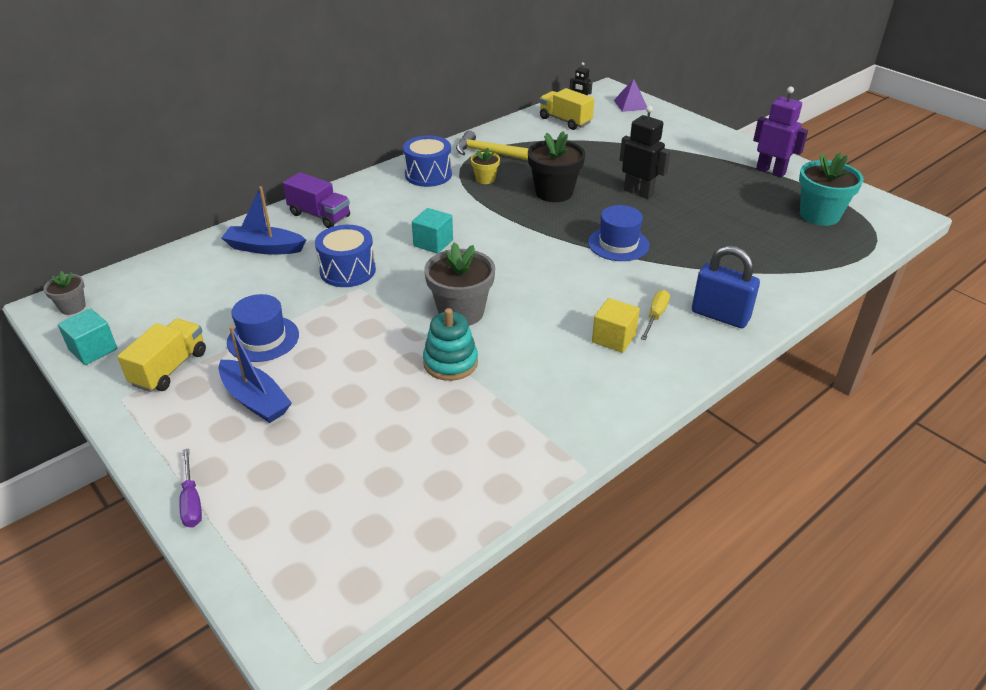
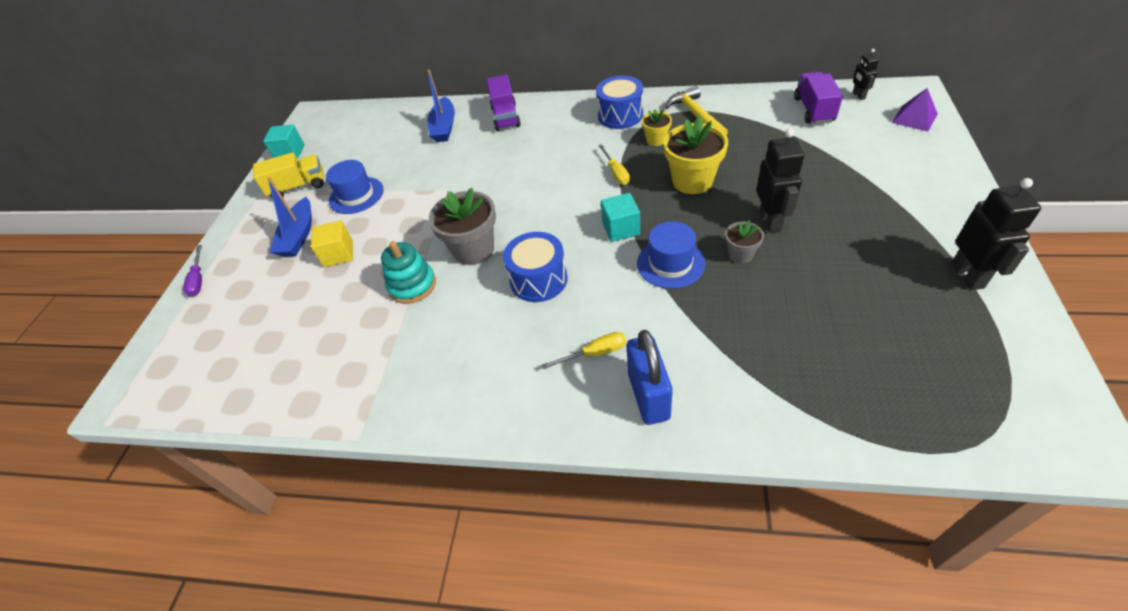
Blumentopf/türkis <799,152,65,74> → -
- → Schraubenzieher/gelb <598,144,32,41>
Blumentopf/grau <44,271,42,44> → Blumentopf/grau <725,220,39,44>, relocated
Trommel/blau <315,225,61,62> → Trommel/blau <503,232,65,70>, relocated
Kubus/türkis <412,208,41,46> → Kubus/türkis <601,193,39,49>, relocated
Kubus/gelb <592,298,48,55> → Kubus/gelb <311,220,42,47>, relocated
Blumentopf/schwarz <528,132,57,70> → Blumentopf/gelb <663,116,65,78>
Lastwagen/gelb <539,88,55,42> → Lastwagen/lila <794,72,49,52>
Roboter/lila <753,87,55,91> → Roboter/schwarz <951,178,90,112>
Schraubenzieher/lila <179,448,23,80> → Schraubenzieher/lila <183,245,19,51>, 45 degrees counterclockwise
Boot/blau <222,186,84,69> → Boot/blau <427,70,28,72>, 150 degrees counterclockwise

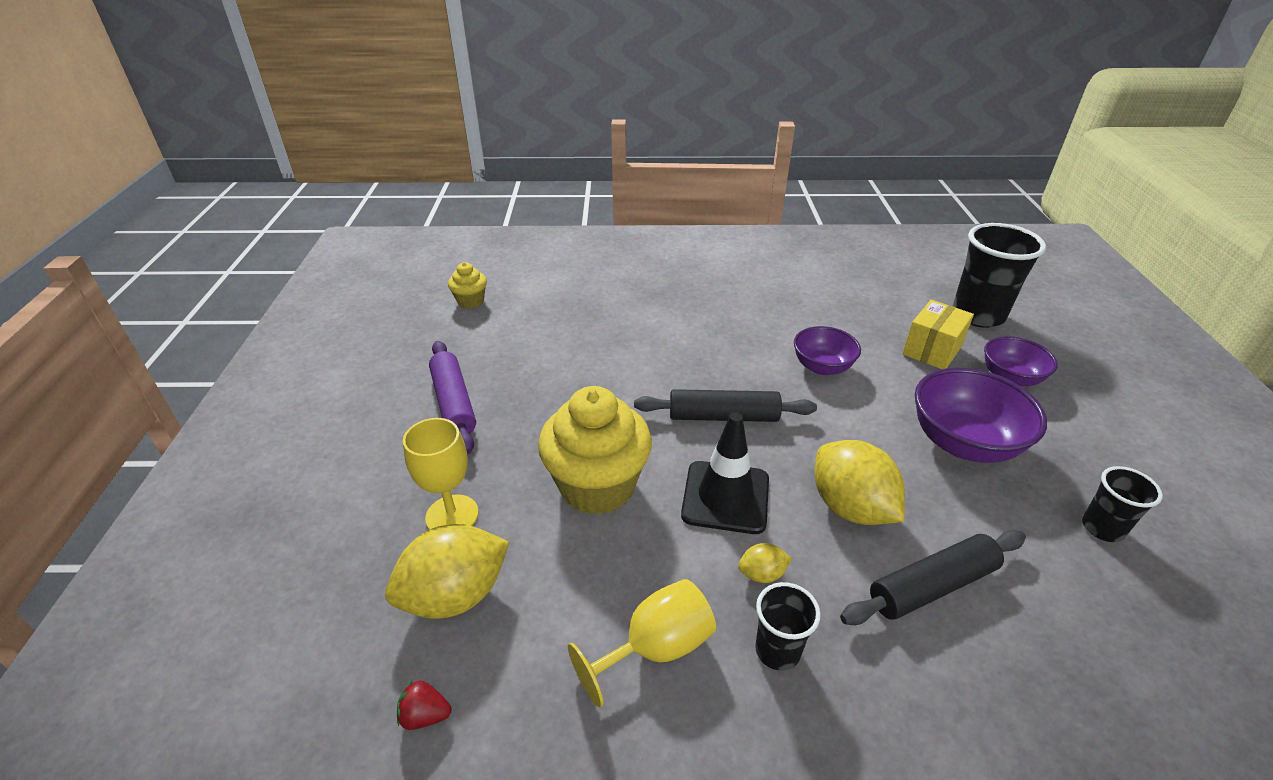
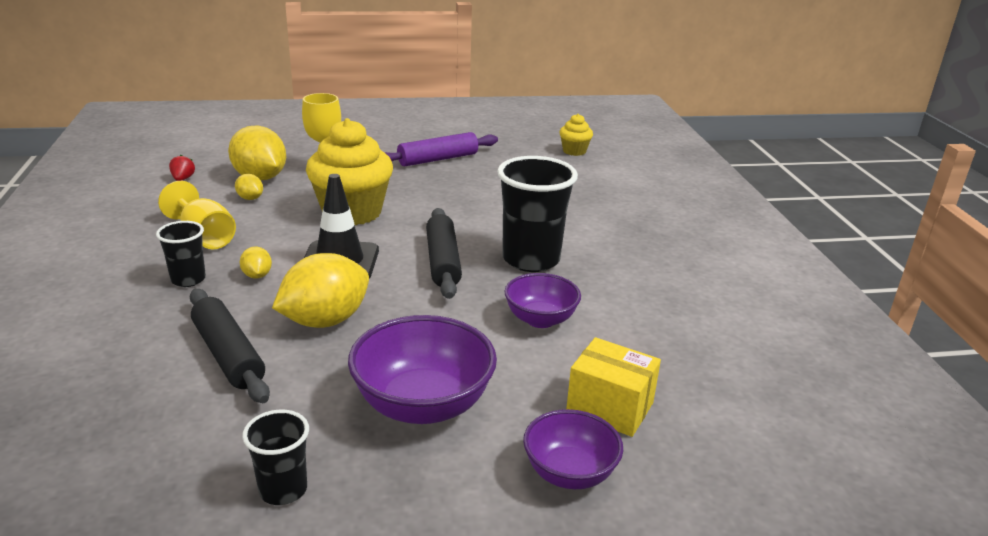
- → Zitrone/gelb <235,174,28,26>
Becher/schwarz <953,223,93,105> → Becher/schwarz <497,156,81,116>, relocated

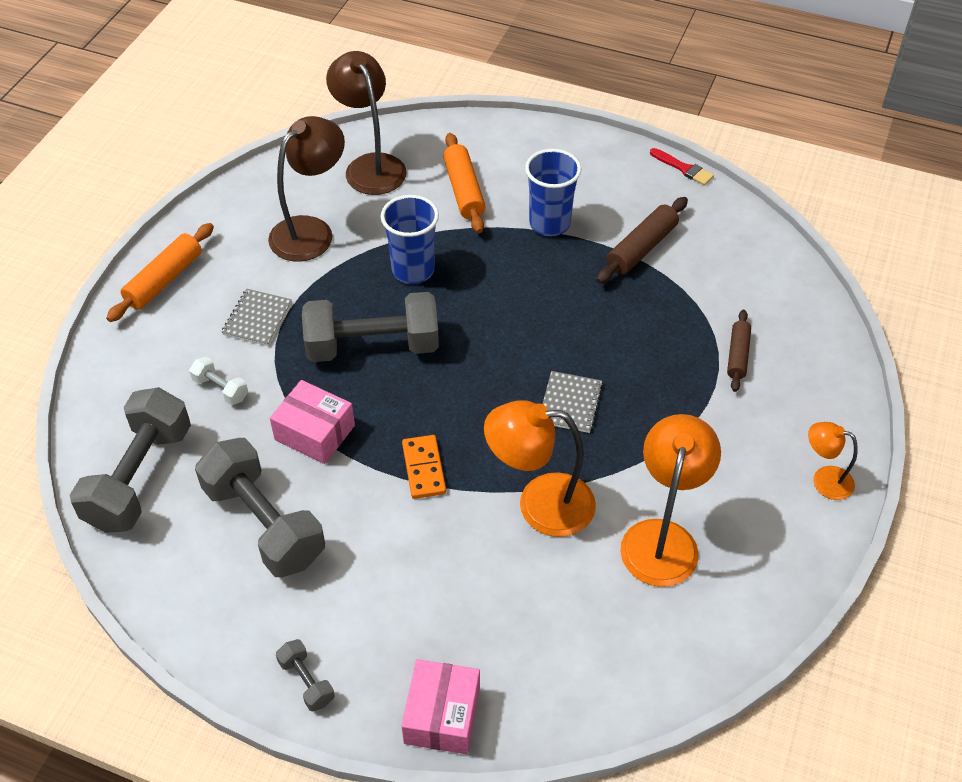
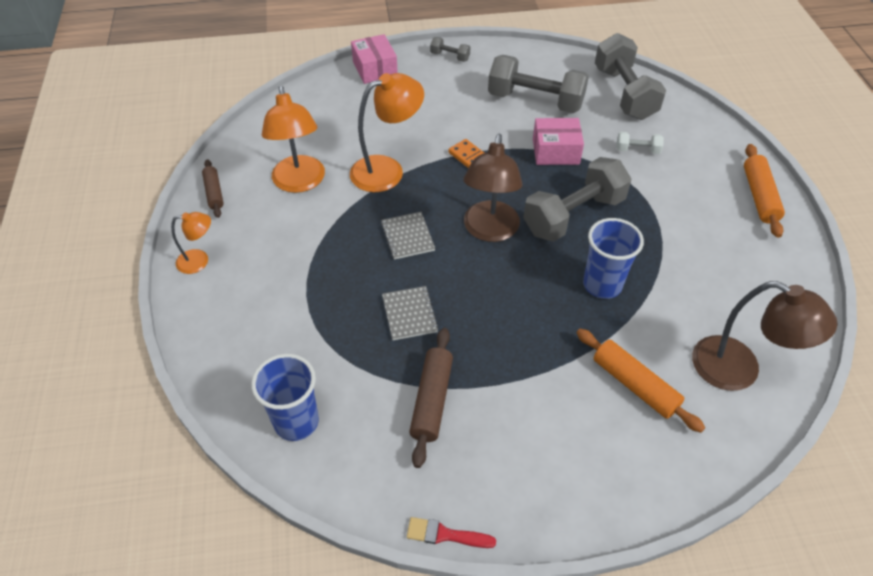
Notizbuch/grau <221,289,71,57> → Notizbuch/grau <382,286,57,54>, relocated
Lampe/braun <268,116,77,146> → Lampe/braun <464,134,59,108>, relocated
Becher/blau <525,149,56,87> → Becher/blau <251,354,68,87>, relocated
Nudelholz/braun <727,310,24,82> → Nudelholz/braun <202,159,22,59>, relocated

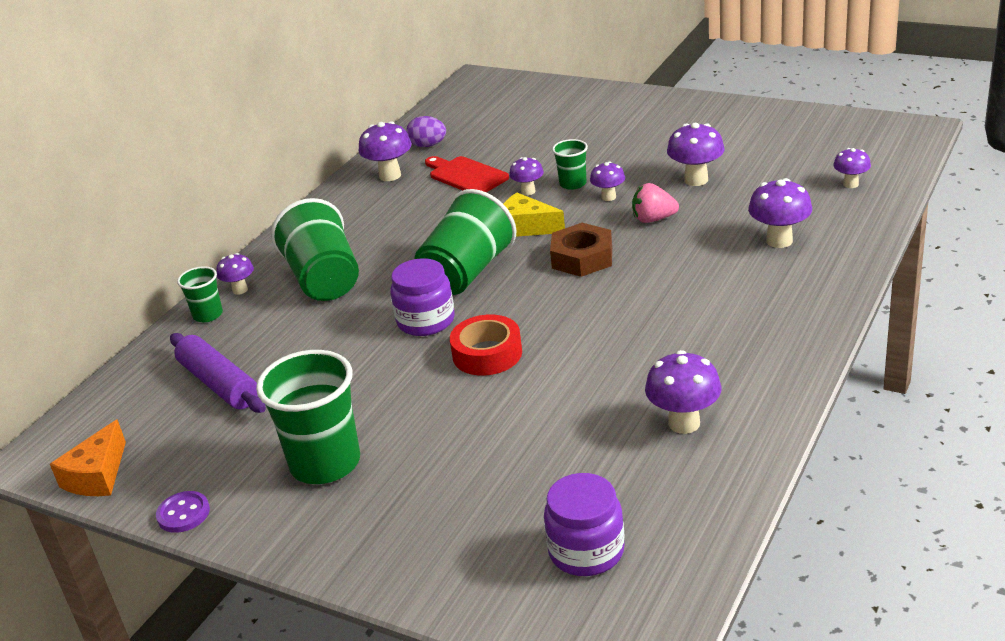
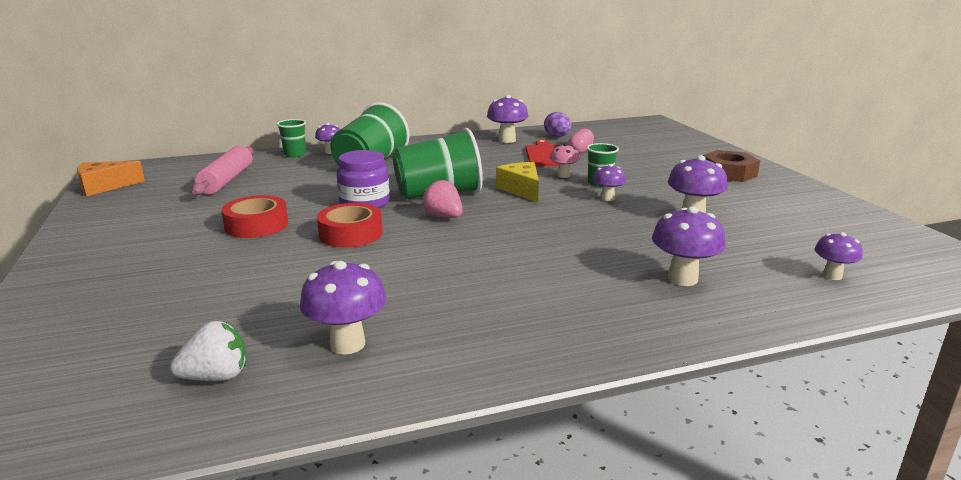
Knopf/lila <156,491,54,42> → -
Becher/grün <256,350,104,134> → -
Einmachglas/lila <544,473,81,103> → -
- → Erdbeere/weiß <170,321,76,60>
- → Klebeband/rot <221,195,67,43>
- → Kapsel/rosa <568,129,26,25>
Sechskantmutter/braun <550,223,62,54> → Sechskantmutter/braun <703,150,57,32>, relocated
Erdbeere/rosa <632,183,47,40> → Erdbeere/rosa <422,179,41,39>, relocated
Nudelholz/lila <170,333,96,80> → Nudelholz/rosa <192,146,61,49>
Pilz/lila <509,157,35,38> → Pilz/rosa <550,143,30,35>

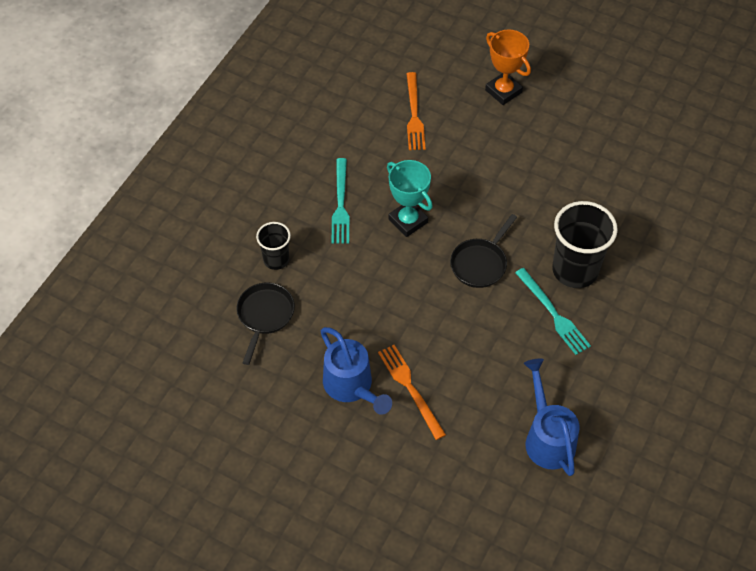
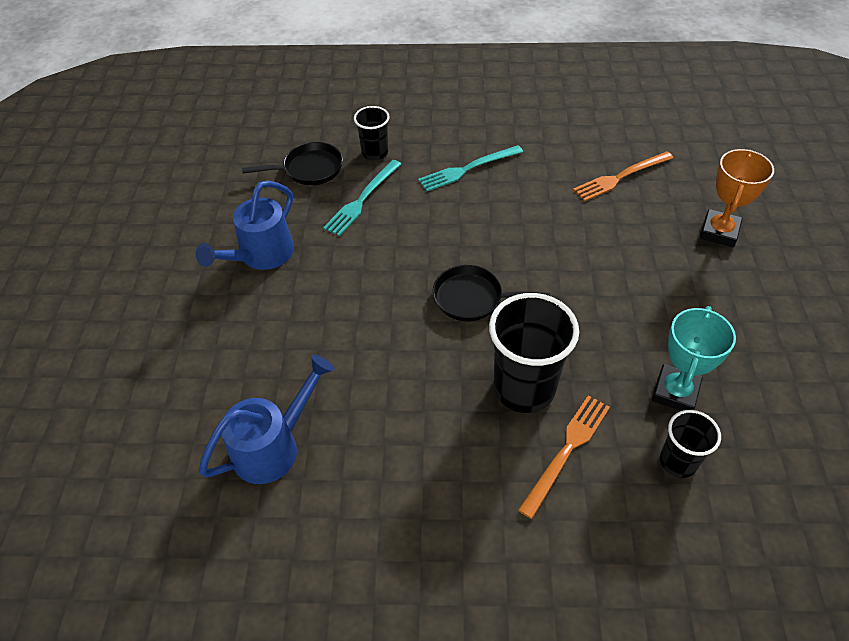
- → Becher/schwarz <660,410,61,68>
Gabel/orange <378,345,68,95> → Gabel/orange <518,395,92,124>, relocated
Pokal/türkis <387,160,46,77> → Pokal/türkis <652,306,84,105>, relocated
Gabel/türkis <515,268,76,87> → Gabel/türkis <323,160,78,76>, relocated

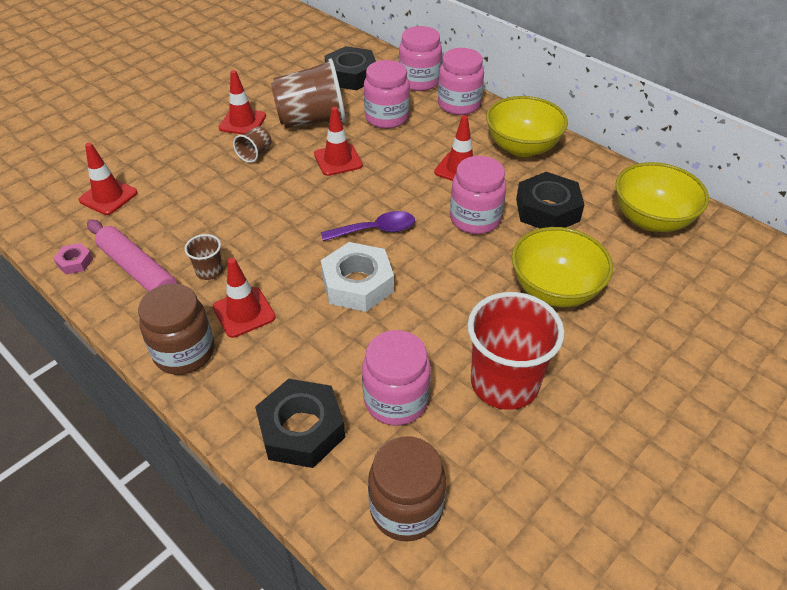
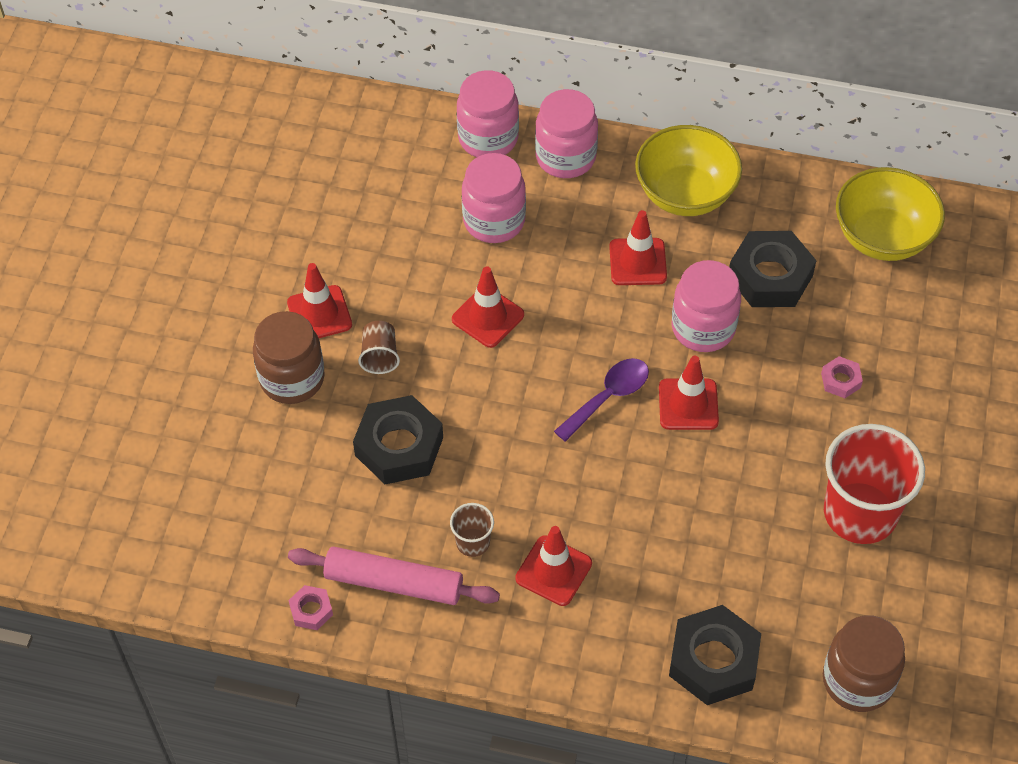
Becher/braun <271,58,75,70> → -
Sechskantmutter/weiß <321,242,73,70> → -
Einmachglas/rosa <362,330,69,96> → -
Leitkegel/rot <78,143,60,72> → Leitkegel/rot <659,356,60,74>, relocated
Einmachglas/braun <138,284,76,91> → Einmachglas/braun <253,311,72,93>, relocated
Sechskantmutter/schwarz <325,46,51,44> → Sechskantmutter/schwarz <353,395,90,89>, relocated
Schüssel/gelb <512,227,101,80> → Sechskantmutter/rosa <821,356,42,42>

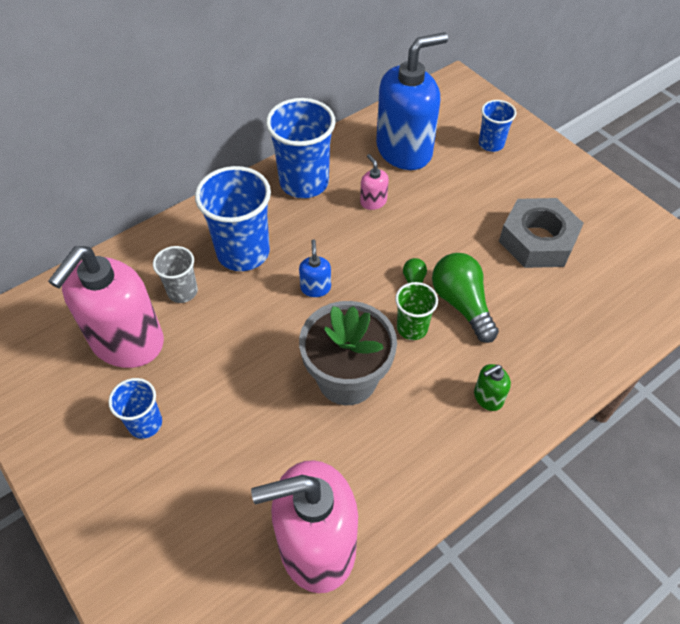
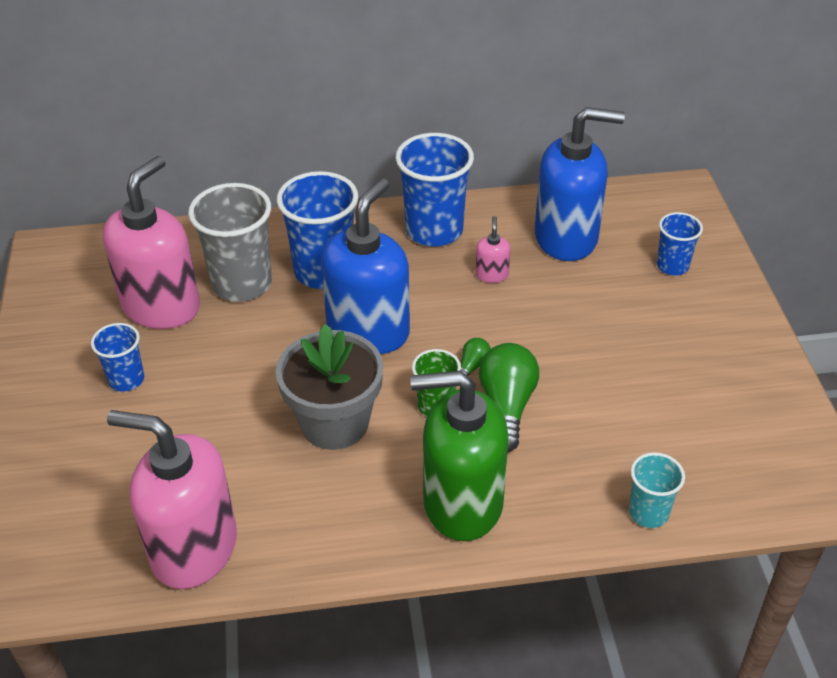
Sechskantmutter/grau <499,198,85,70> → -
- → Becher/türkis <629,452,56,76>
Seifenspender/rosa <48,246,116,122> → Seifenspender/rosa <103,156,97,173>, 150 degrees clockwise
Becher/grau <153,246,45,57> → Becher/grau <188,183,84,119>, x1.83
Seifenspender/blau <299,239,32,58> → Seifenspender/blau <321,178,89,176>, x2.46
Seifenspender/grün <474,364,37,47> → Seifenspender/grün <410,371,99,170>, x2.46

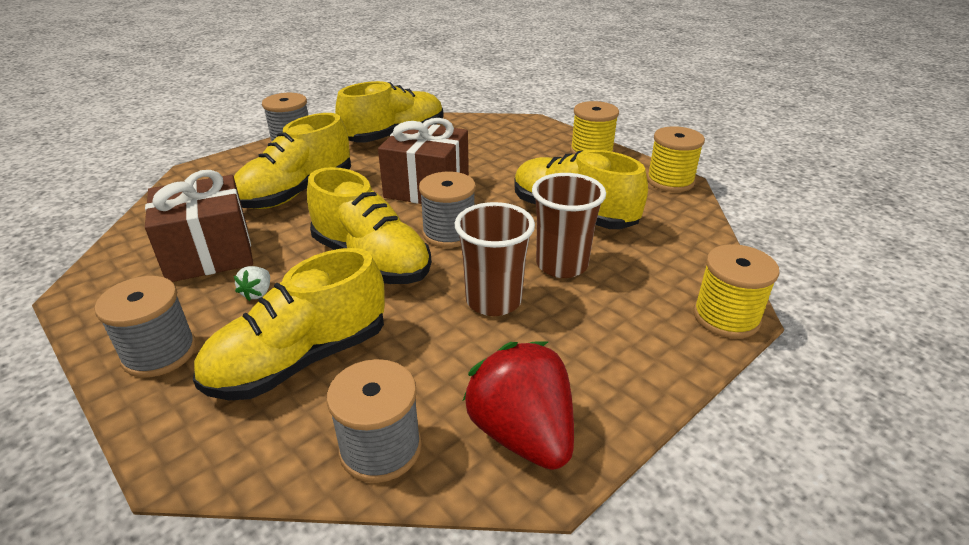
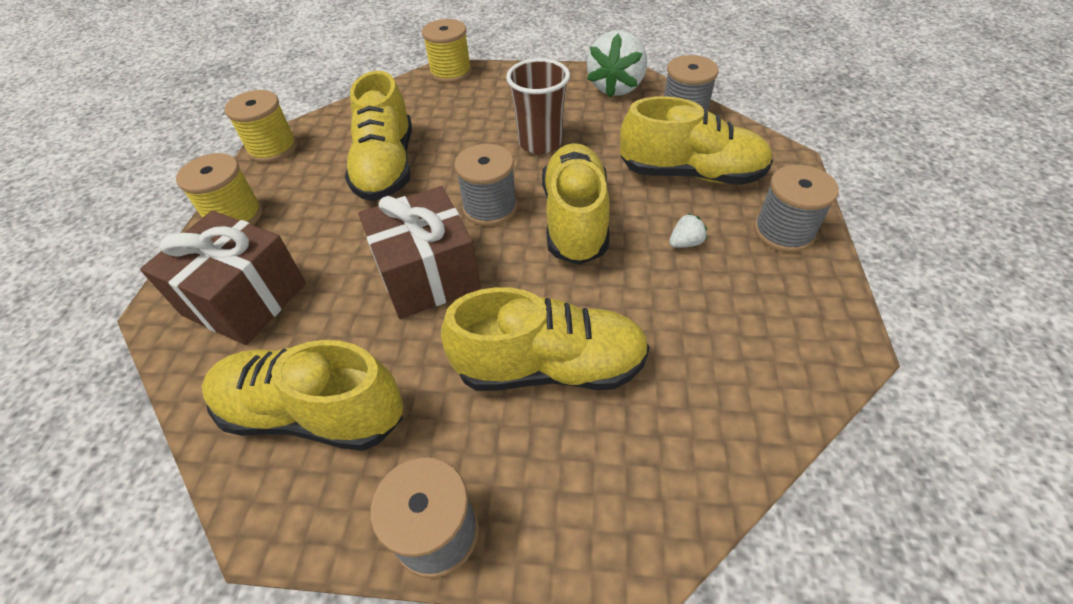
Becher/braun <532,173,74,105> → -
Geschenk/braun <145,170,108,112> → Geschenk/braun <140,211,166,134>, relocated
Erdbeere/rot <463,341,111,129> → Erdbeere/weiß <587,30,60,68>

